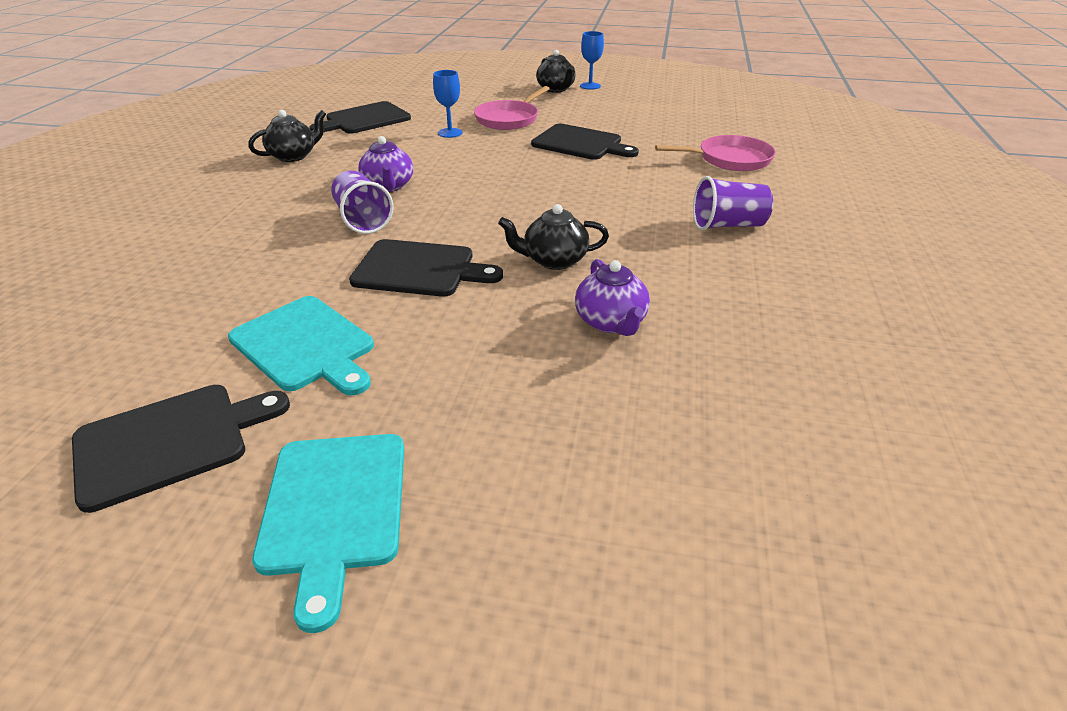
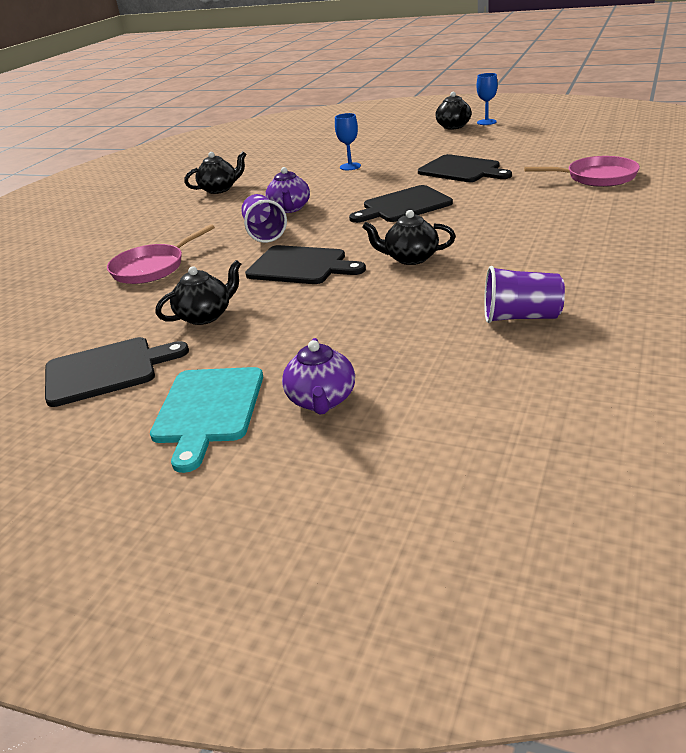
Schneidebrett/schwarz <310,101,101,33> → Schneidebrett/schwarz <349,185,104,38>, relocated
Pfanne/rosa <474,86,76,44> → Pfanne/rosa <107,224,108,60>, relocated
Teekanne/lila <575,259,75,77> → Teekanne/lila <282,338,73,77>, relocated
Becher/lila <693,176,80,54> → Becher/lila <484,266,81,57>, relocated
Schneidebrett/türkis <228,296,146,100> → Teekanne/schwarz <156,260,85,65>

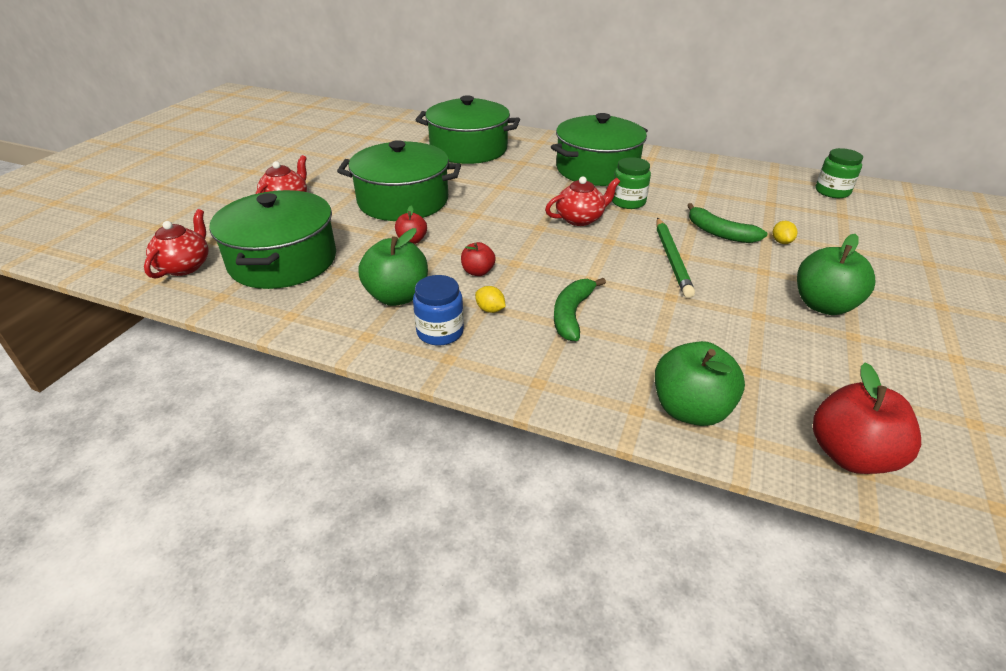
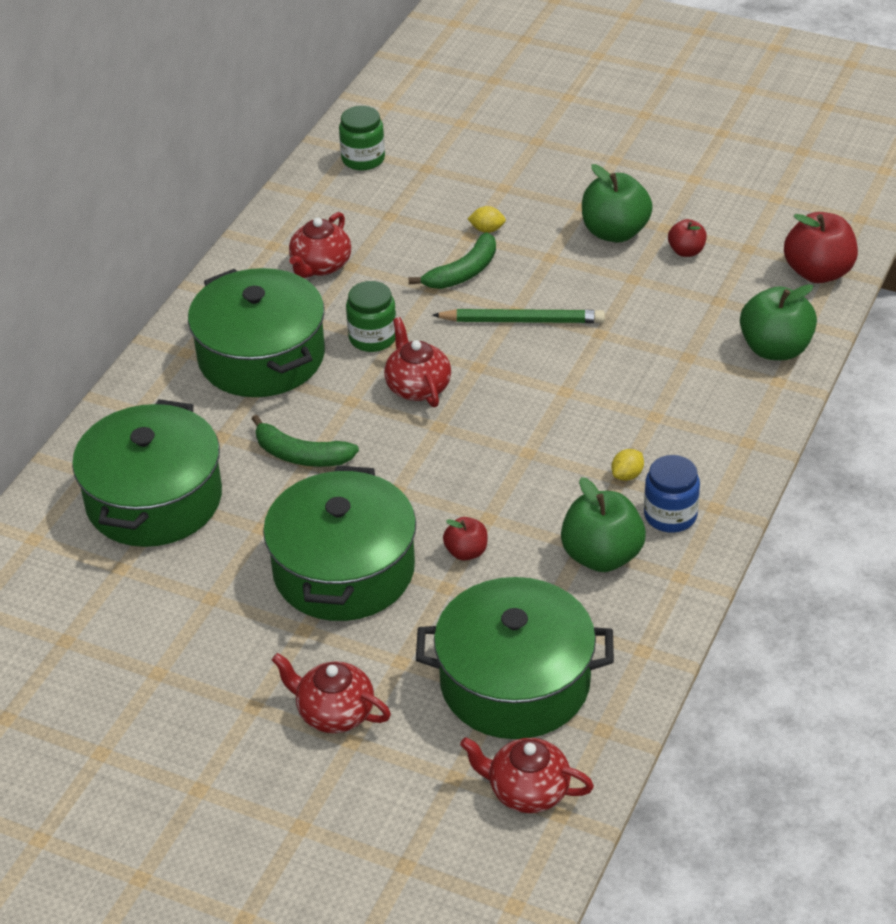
- → Teekanne/rot <289,212,62,66>
Apfel/rot <461,242,35,34> → Apfel/rot <668,219,39,38>, relocated
Banane/grün <554,278,52,63> → Banane/grün <252,415,107,52>, relocated

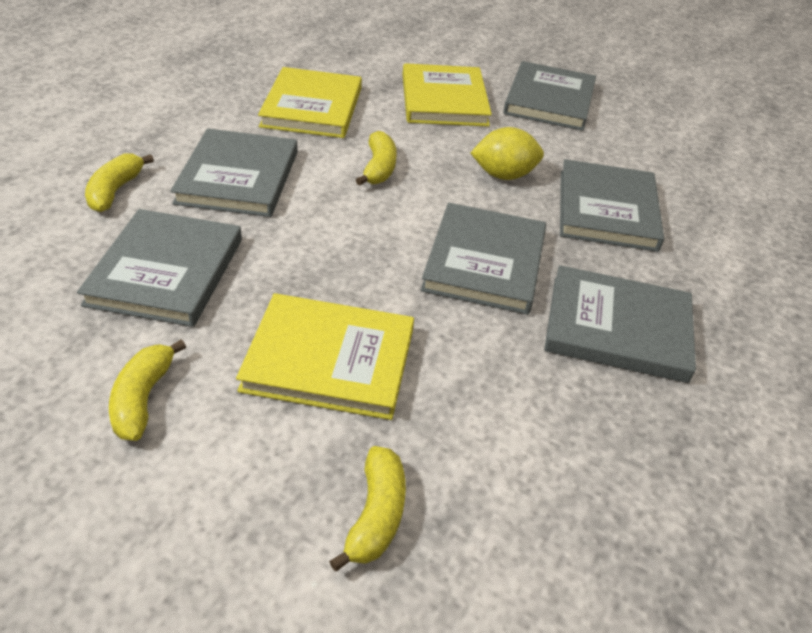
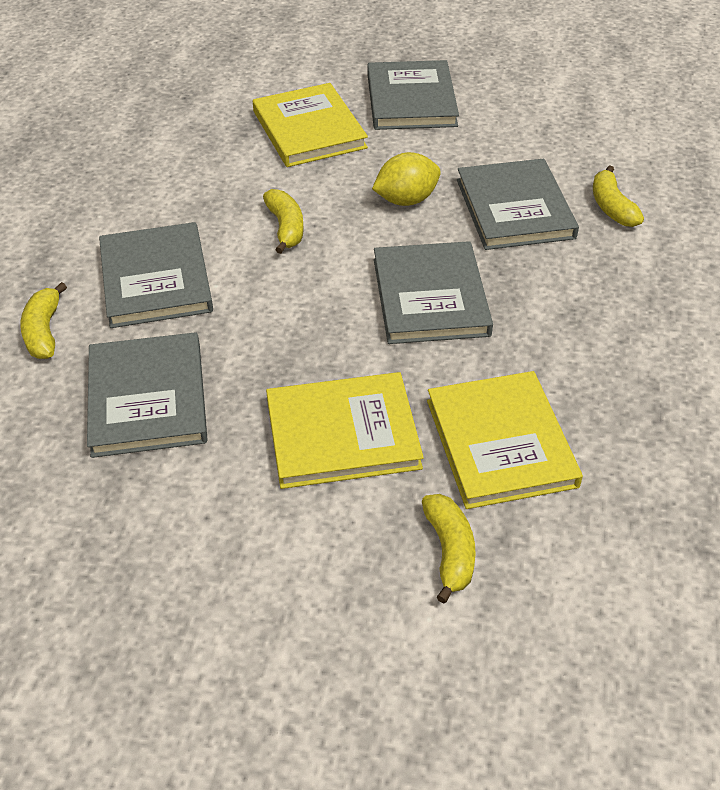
Buch/grau <544,265,152,118> → -
Banane/gelb <109,339,77,102> → Banane/gelb <593,165,51,62>, relocated
Buch/gelb <258,67,104,71> → Buch/gelb <427,371,156,138>, relocated

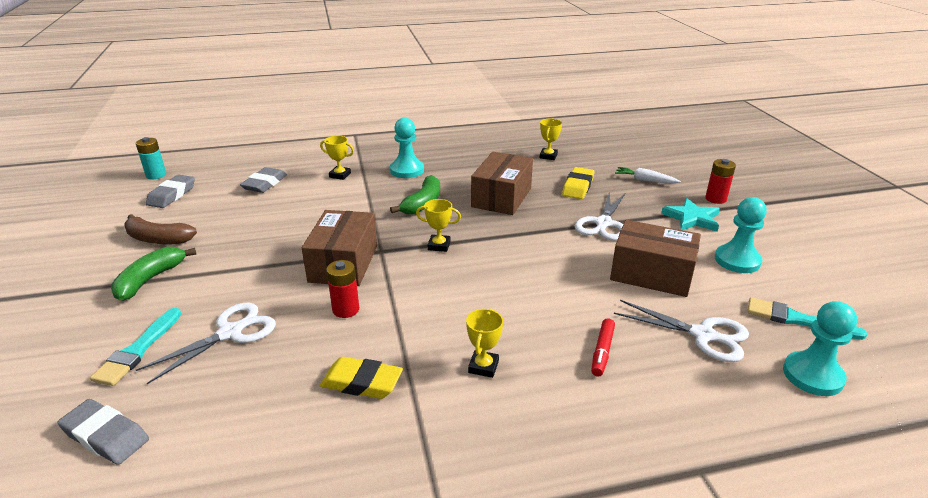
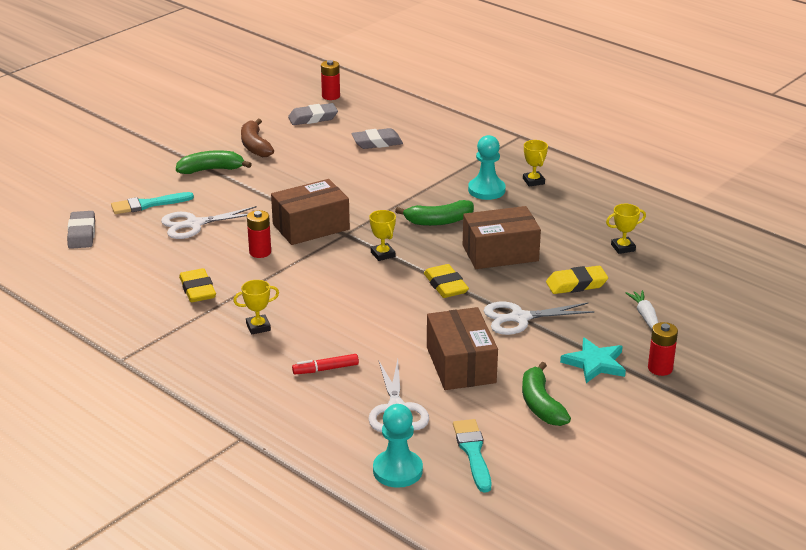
- → Radiergummi/gelb <424,264,45,34>
Pokal/gelb <320,136,34,44> → Pokal/gelb <523,140,25,47>, relocated
Bauer/türkis <715,197,52,76> → Banane/grün <522,362,49,64>
Batterie/türkis <136,137,30,42> → Batterie/rot <321,60,19,40>
Schere/weiß <136,303,140,81> → Schere/weiß <161,206,95,33>, 150 degrees clockwise

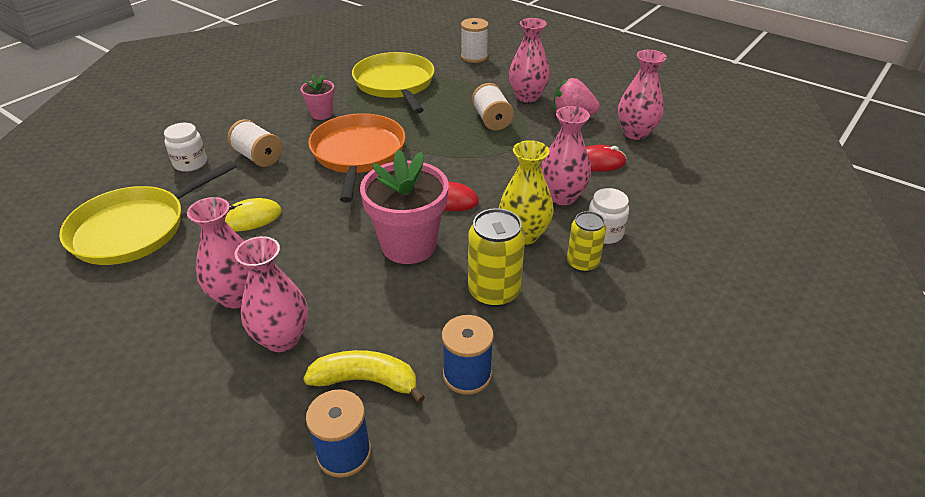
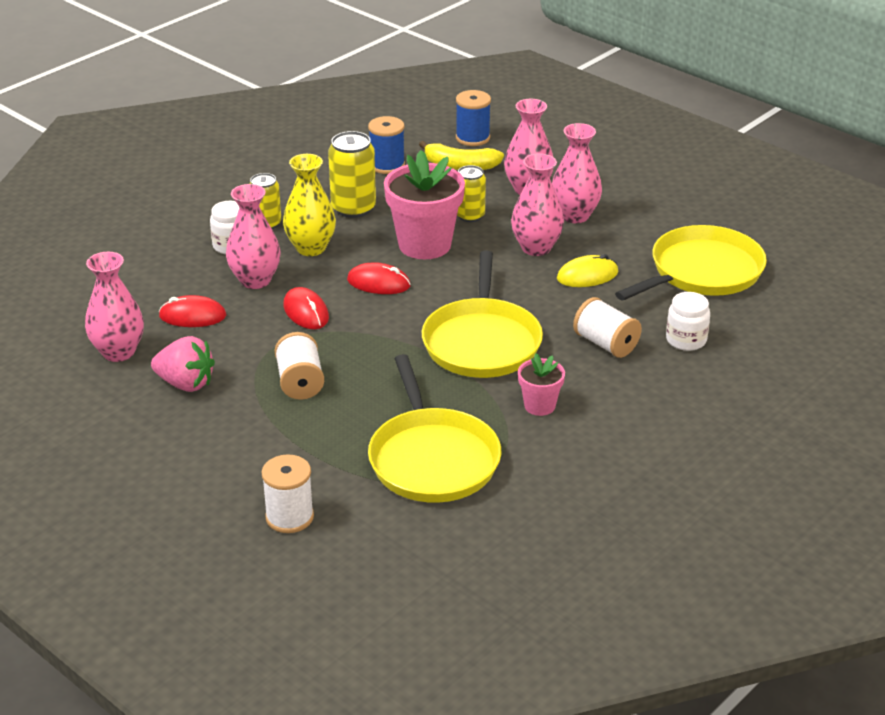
- → Computermaus/rot <283,287,46,42>
- → Dose/gelb <457,165,29,57>
Vase/rosa <509,18,41,85> → Vase/rosa <511,153,53,103>, relocated
Pfanne/orange <308,113,98,90> → Pfanne/gelb <422,251,121,127>

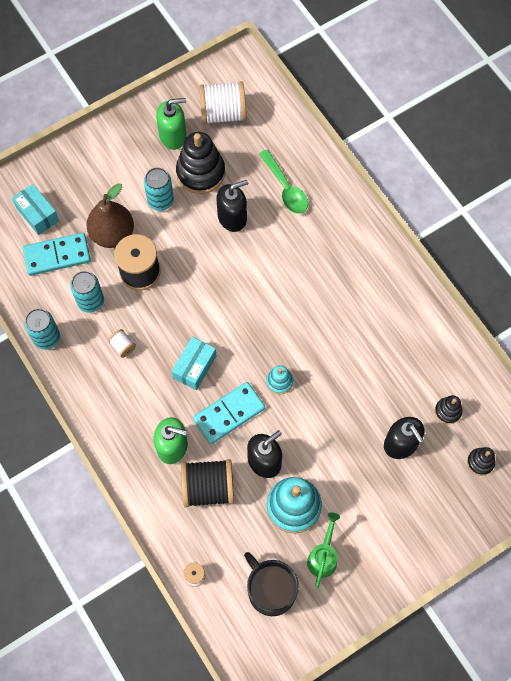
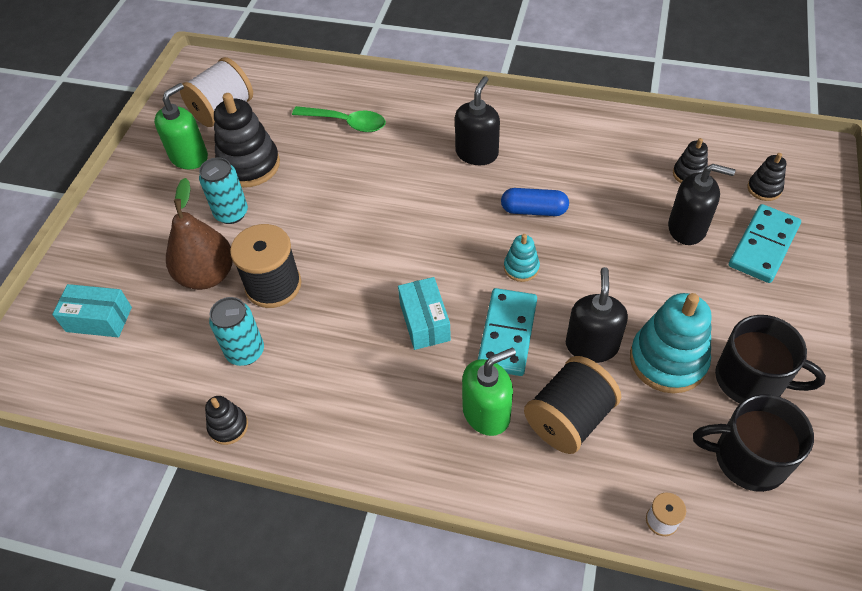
Garnrolle/weiß <108,329,28,29> → -
- → Kapsel/blau <501,188,68,28>
Dominostein/türkis <23,233,68,43> → Dominostein/türkis <729,204,72,79>, relocated
Seifenspender/schwarz <216,180,32,52> → Seifenspender/schwarz <455,76,45,89>, relocated
Dose/türkis <25,308,35,42> → Stapelspielzeug/schwarz <205,396,43,49>
Gießkanne/grün <307,512,33,76> → Tasse/schwarz <715,315,111,88>

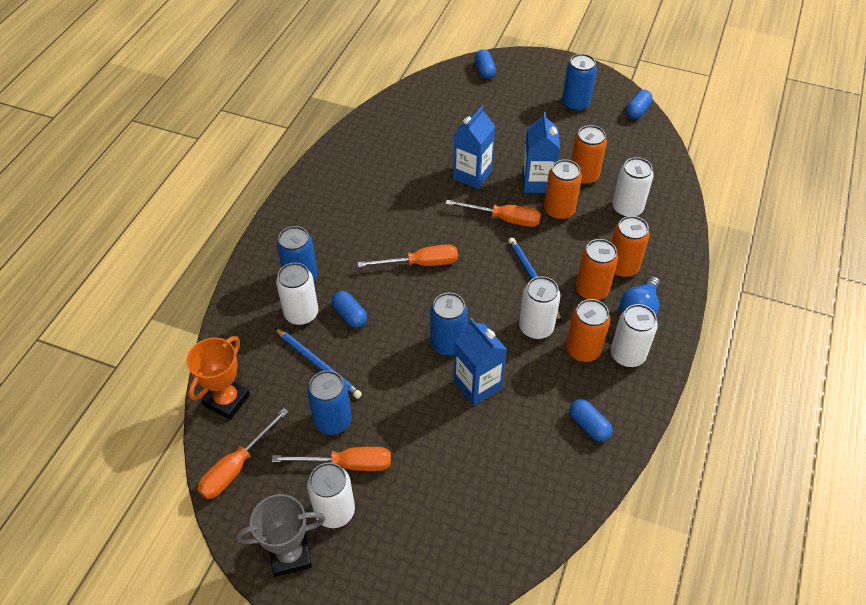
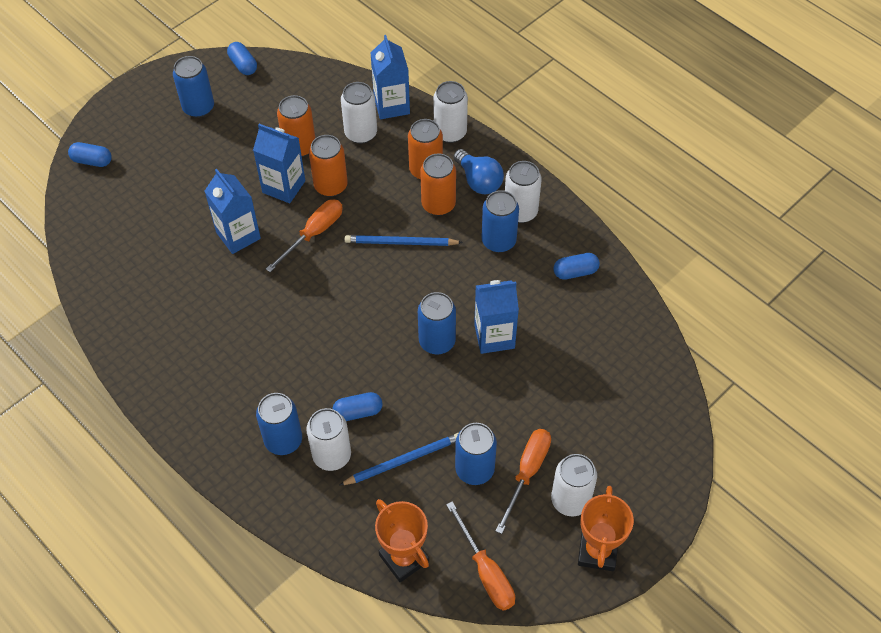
Schraubenzieher/orange <357,244,101,23> → -
- → Getränkekarton/blau <371,35,39,84>
Dose/weiß <519,276,41,63> → Dose/weiß <433,81,35,62>, relocated
Pokal/grau <236,494,90,83> → Pokal/orange <578,486,56,85>
Dose/orange <566,299,44,63> → Dose/blau <481,190,38,63>

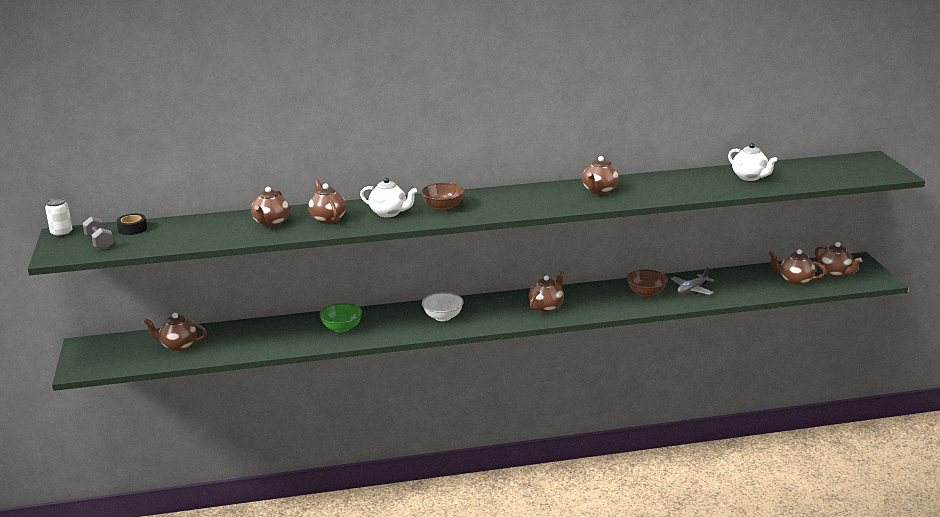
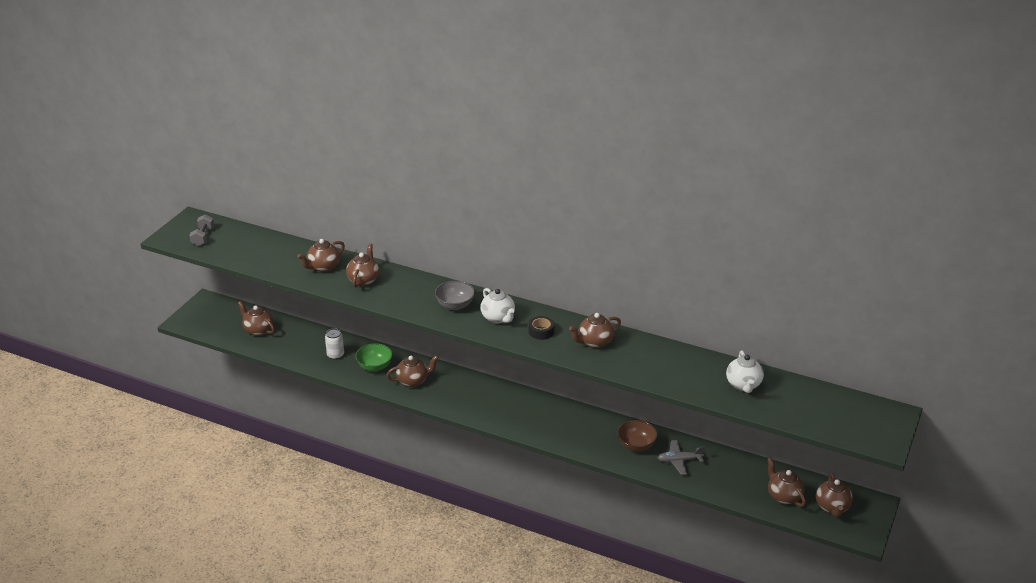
Schüssel/weiß <422,292,42,29> → -
Dose/weiß <45,198,27,39> → Dose/weiß <325,328,19,32>, relocated
Klebeband/schwarz <117,213,30,22> → Klebeband/schwarz <529,316,25,24>, relocated
Teekanne/weiß <360,178,57,39> → Teekanne/weiß <481,288,34,35>, relocated
Teekanne/braun <529,271,35,41> → Teekanne/braun <386,355,53,32>, relocated
Schüssel/braun <421,183,44,28> → Schüssel/grau <435,281,40,29>

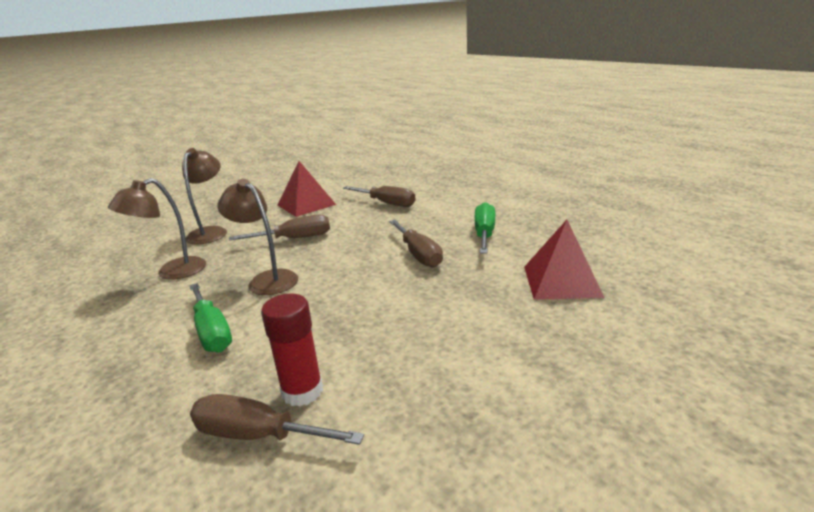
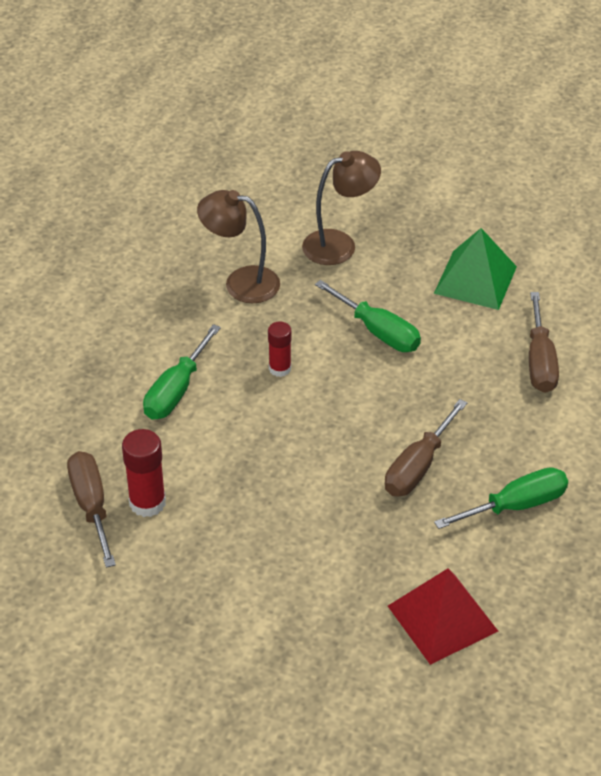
Lampe/braun <218,179,80,116> → Klebestift/rot <268,322,23,55>
Schraubenzieher/braun <229,215,101,26> → Schraubenzieher/grün <315,280,106,72>
Pyramide/rot <278,161,58,56> → Pyramide/grün <434,228,83,82>

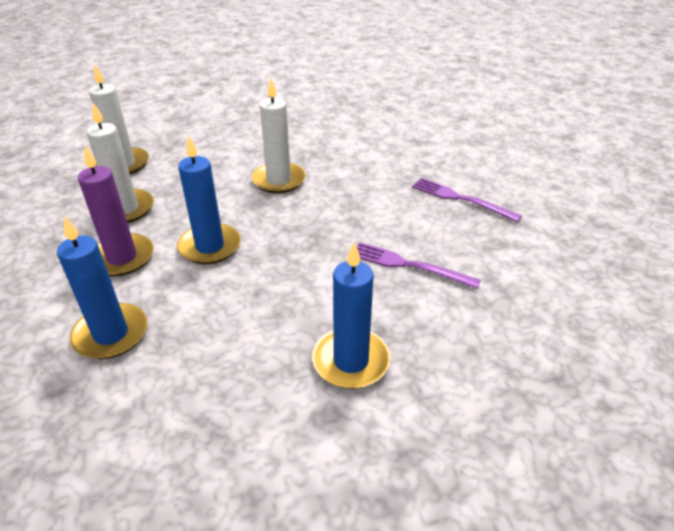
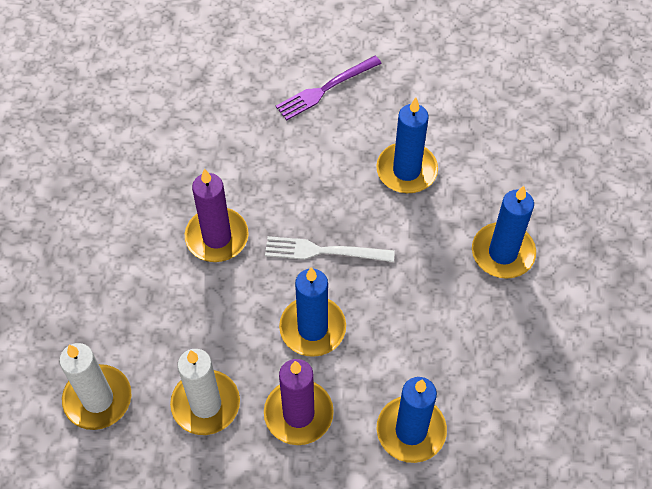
- → Gabel/weiß <265,236,130,26>
Gabel/lila <356,242,125,47> → Kerze/blau <376,98,62,95>
Kerze/weiß <252,79,54,114> → Kerze/lila <185,169,64,93>

